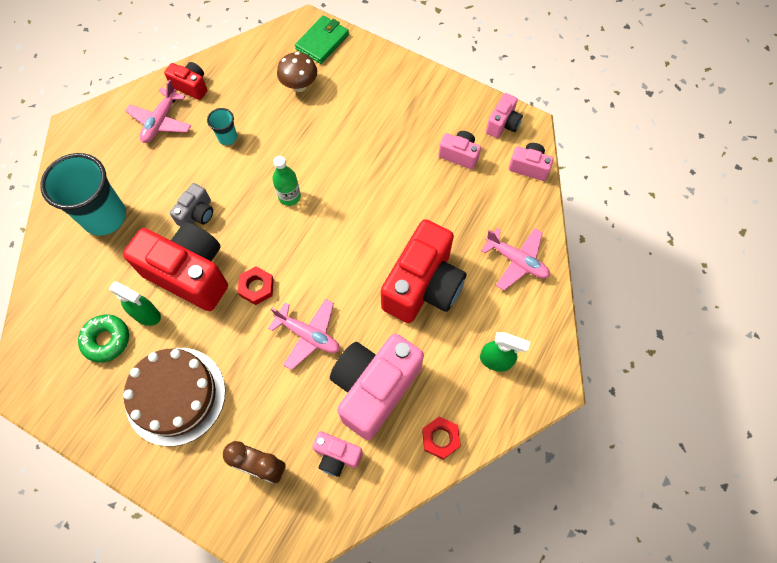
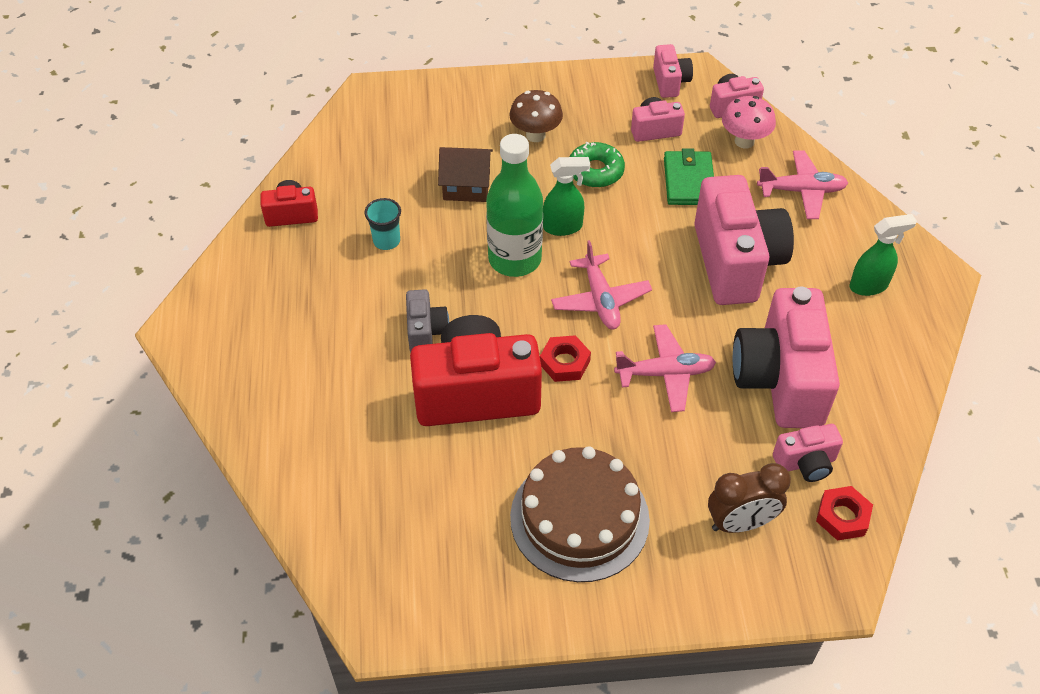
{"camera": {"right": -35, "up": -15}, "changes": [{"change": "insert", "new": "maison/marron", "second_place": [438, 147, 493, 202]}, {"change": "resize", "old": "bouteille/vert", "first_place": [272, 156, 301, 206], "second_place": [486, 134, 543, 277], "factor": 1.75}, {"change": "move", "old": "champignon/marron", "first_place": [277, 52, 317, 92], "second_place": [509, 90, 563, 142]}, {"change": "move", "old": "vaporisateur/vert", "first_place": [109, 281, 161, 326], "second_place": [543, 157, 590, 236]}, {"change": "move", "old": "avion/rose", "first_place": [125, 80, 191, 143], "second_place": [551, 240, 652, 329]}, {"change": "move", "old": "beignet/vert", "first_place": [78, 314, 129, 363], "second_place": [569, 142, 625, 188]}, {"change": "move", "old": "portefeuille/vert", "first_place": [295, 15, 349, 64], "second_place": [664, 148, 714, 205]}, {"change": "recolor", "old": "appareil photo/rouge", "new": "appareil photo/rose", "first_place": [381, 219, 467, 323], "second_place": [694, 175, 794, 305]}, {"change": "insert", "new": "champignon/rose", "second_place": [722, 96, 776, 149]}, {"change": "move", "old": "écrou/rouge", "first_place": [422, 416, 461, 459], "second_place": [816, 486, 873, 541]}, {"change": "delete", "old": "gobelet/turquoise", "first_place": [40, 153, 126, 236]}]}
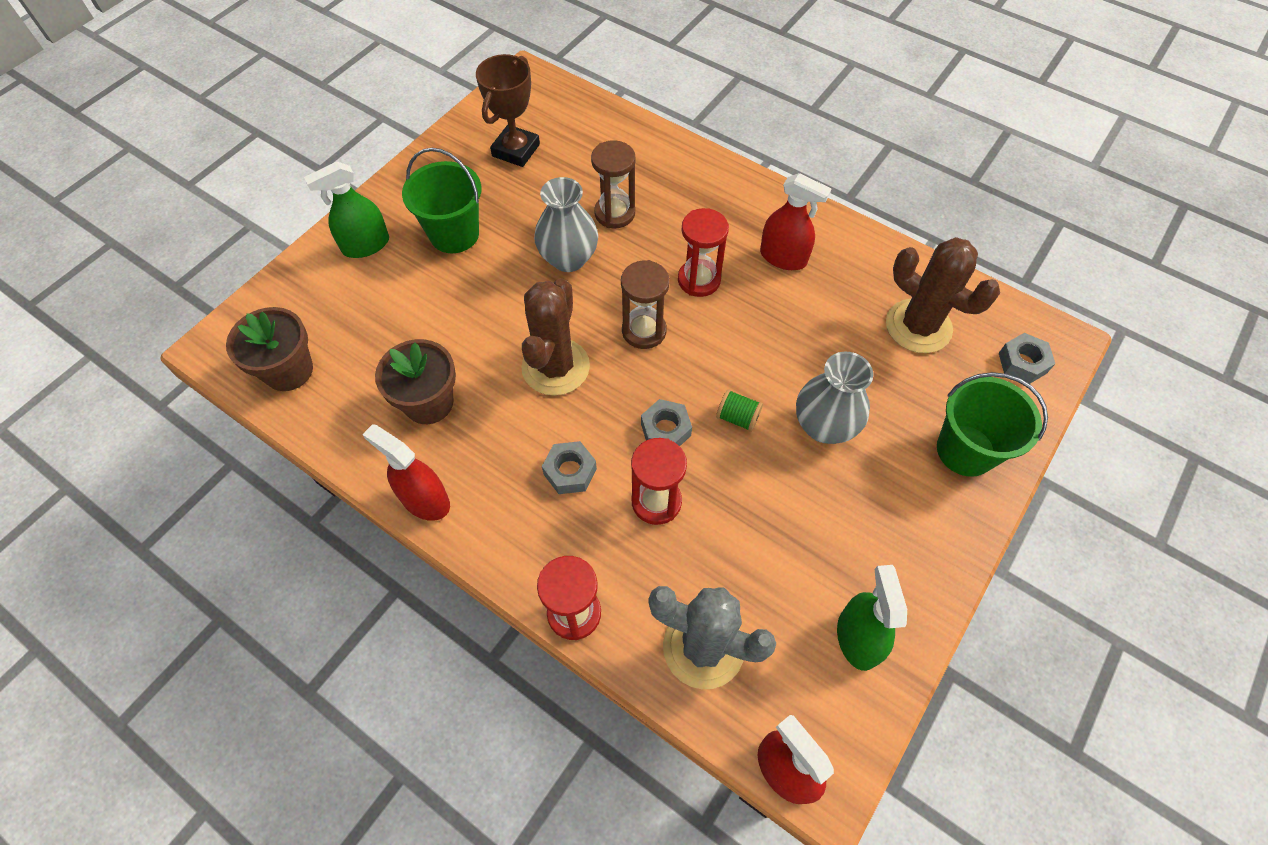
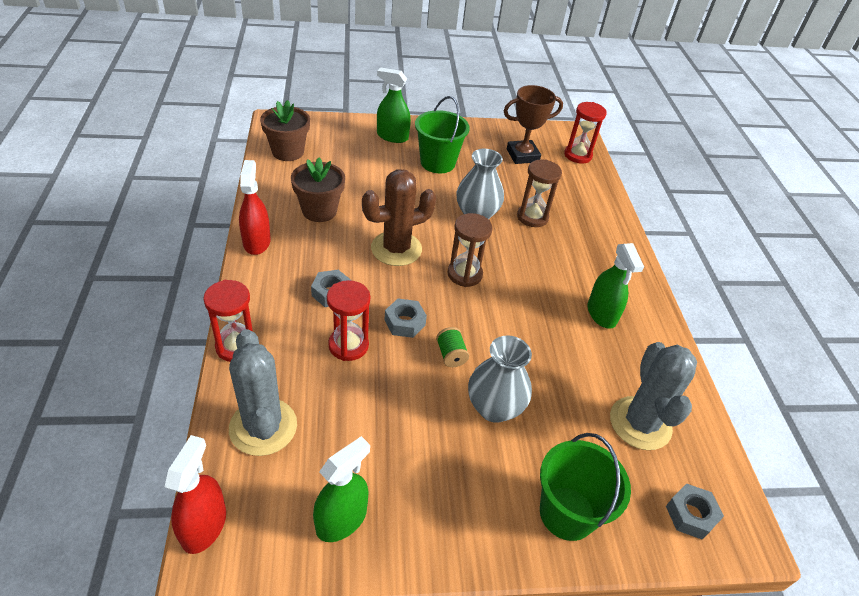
{"camera": {"right": 45, "up": -15}, "changes": [{"change": "move", "old": "sablier/rouge", "first_place": [678, 208, 729, 297], "second_place": [564, 102, 607, 163]}, {"change": "recolor", "old": "vaporisateur/rouge", "new": "vaporisateur/vert", "first_place": [760, 173, 832, 270], "second_place": [588, 243, 644, 329]}, {"change": "recolor", "old": "cactus/marron", "new": "cactus/gris", "first_place": [886, 237, 1000, 353], "second_place": [610, 342, 697, 450]}]}
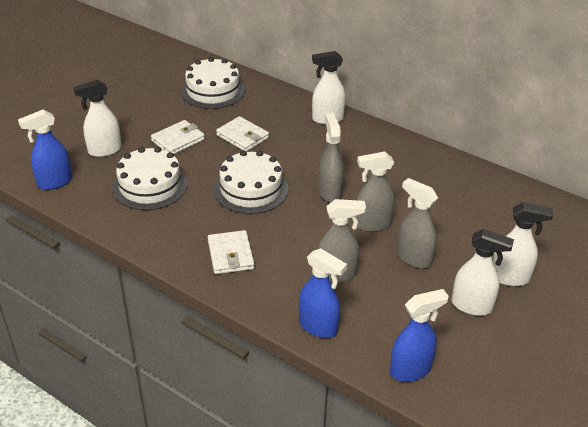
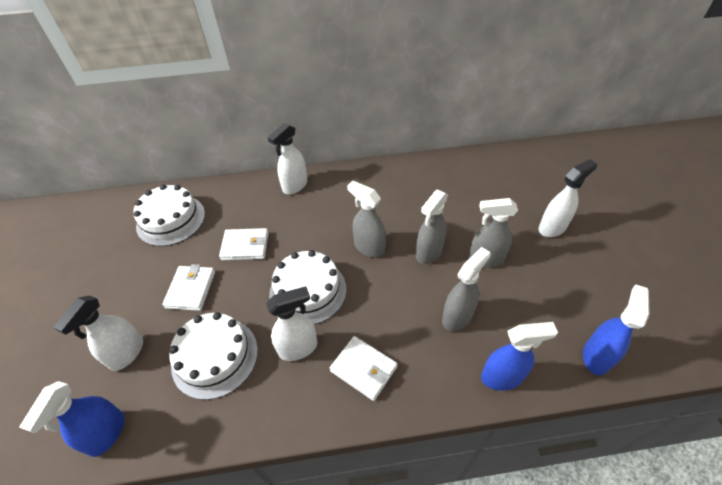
{"camera": {"right": -40, "up": 10}, "changes": [{"change": "move", "old": "vaporisateur/blanc", "first_place": [451, 229, 514, 316], "second_place": [266, 286, 317, 361]}]}
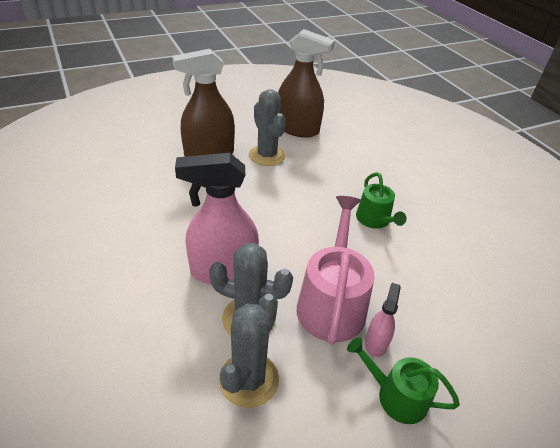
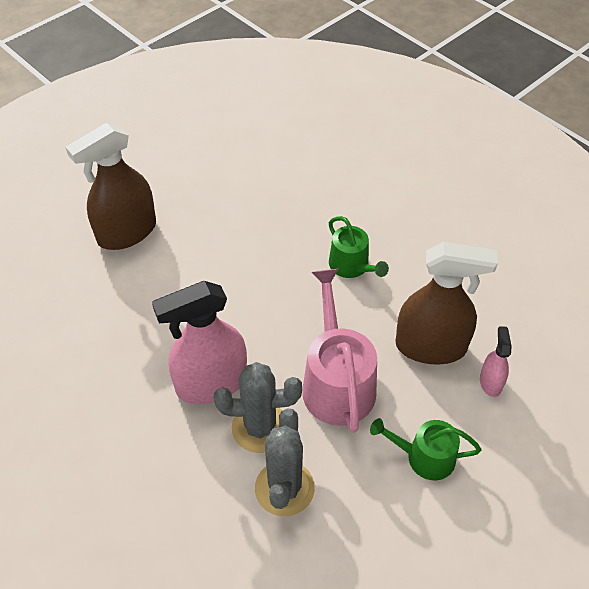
{"camera": {"right": -15, "up": 10}, "changes": [{"change": "move", "old": "vaporisateur/marron", "first_place": [278, 29, 335, 138], "second_place": [395, 242, 498, 364]}, {"change": "move", "old": "vaporisateur/rose", "first_place": [365, 283, 401, 357], "second_place": [480, 326, 512, 397]}, {"change": "delete", "old": "cactus/gris", "first_place": [249, 89, 286, 166]}]}
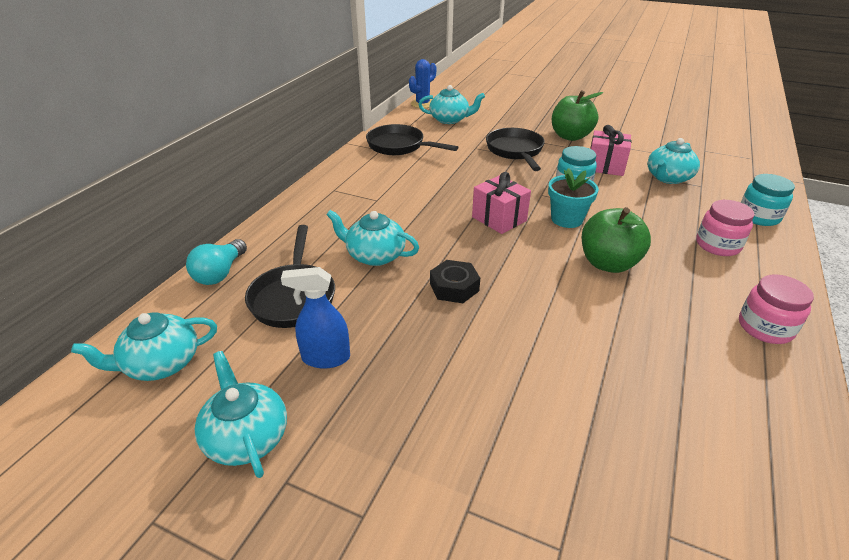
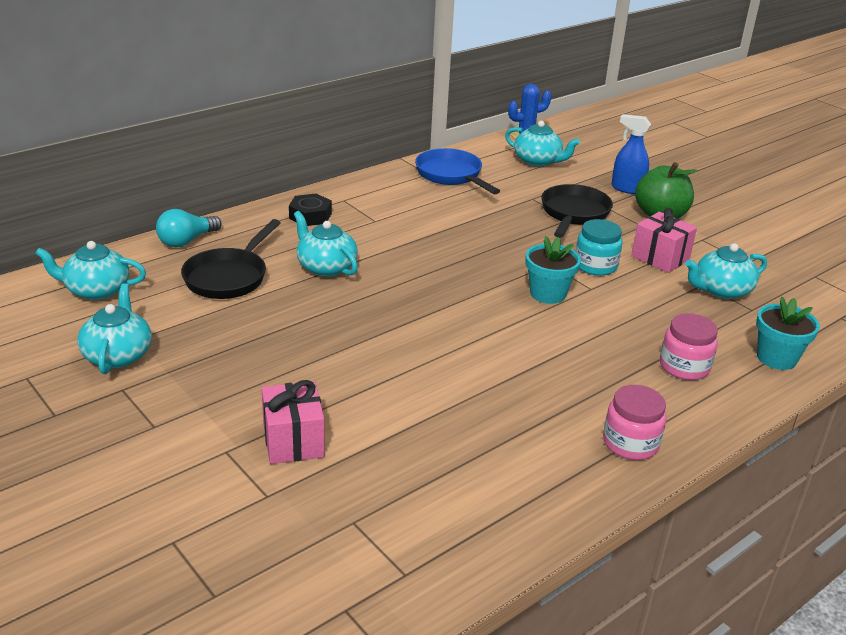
{"camera": {"right": 25, "up": -5}, "changes": [{"change": "move", "old": "cadeau/rose", "first_place": [472, 172, 531, 234], "second_place": [261, 380, 325, 464]}, {"change": "move", "old": "écrou/noir", "first_place": [430, 260, 480, 303], "second_place": [289, 194, 332, 226]}, {"change": "recolor", "old": "poêle/noir", "new": "poêle/bleu", "first_place": [366, 124, 458, 155], "second_place": [415, 148, 500, 194]}, {"change": "move", "old": "vaporisateur/bleu", "first_place": [281, 267, 350, 369], "second_place": [612, 114, 651, 194]}, {"change": "replace", "old": "bocal/turquoise", "new": "pot de fleurs/turquoise", "first_place": [741, 174, 795, 226], "second_place": [756, 297, 820, 370]}, {"change": "delete", "old": "pomme/vert", "first_place": [582, 207, 651, 273]}]}
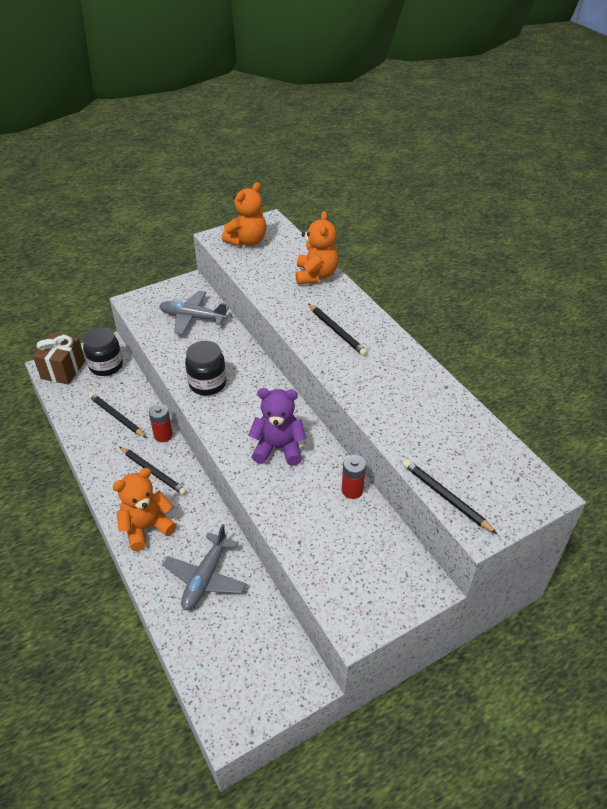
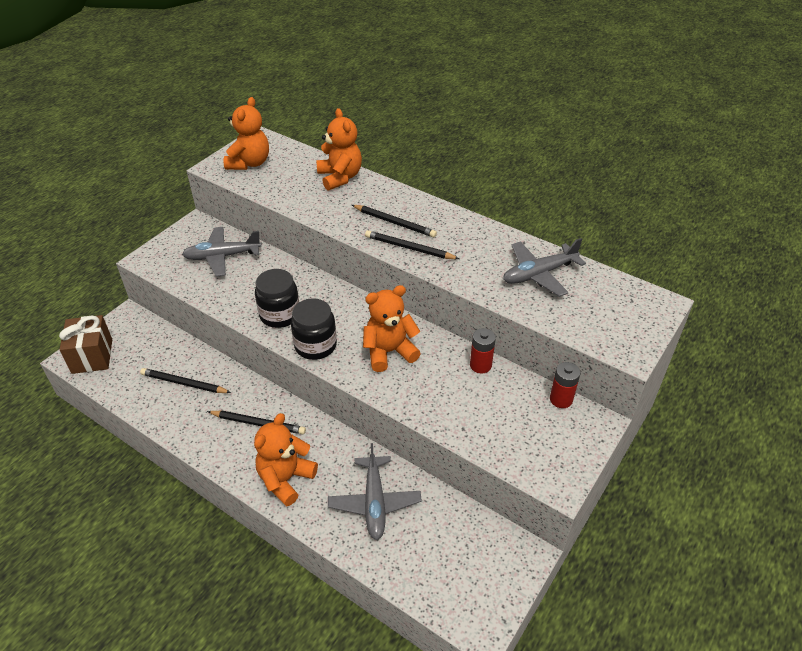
{"camera": {"right": -25, "up": 0}, "changes": [{"change": "move", "old": "bocal/noir", "first_place": [83, 327, 123, 376], "second_place": [291, 298, 337, 360]}, {"change": "recolor", "old": "ours en peluche/violet", "new": "ours en peluche/orange", "first_place": [248, 388, 306, 466], "second_place": [363, 285, 421, 372]}, {"change": "move", "old": "crayon/noir", "first_place": [403, 460, 497, 534], "second_place": [365, 230, 459, 259]}, {"change": "insert", "new": "avion/gris", "second_place": [503, 238, 586, 297]}, {"change": "move", "old": "pile/rouge", "first_place": [149, 404, 173, 442], "second_place": [550, 362, 580, 408]}]}
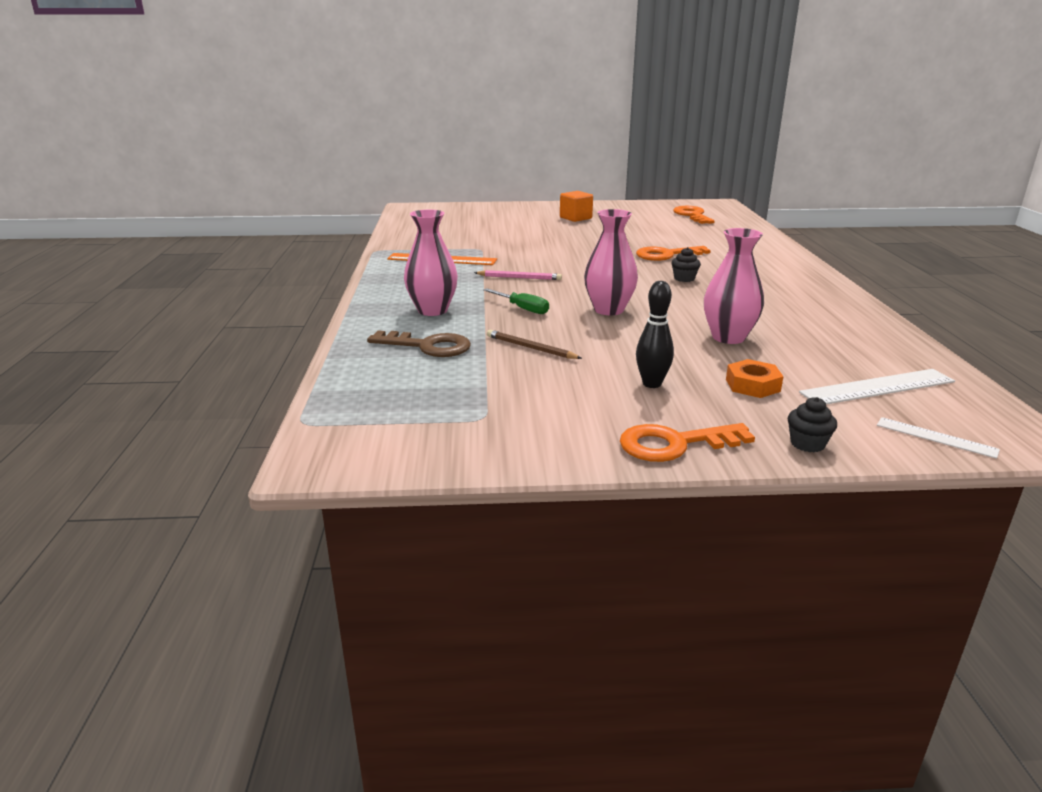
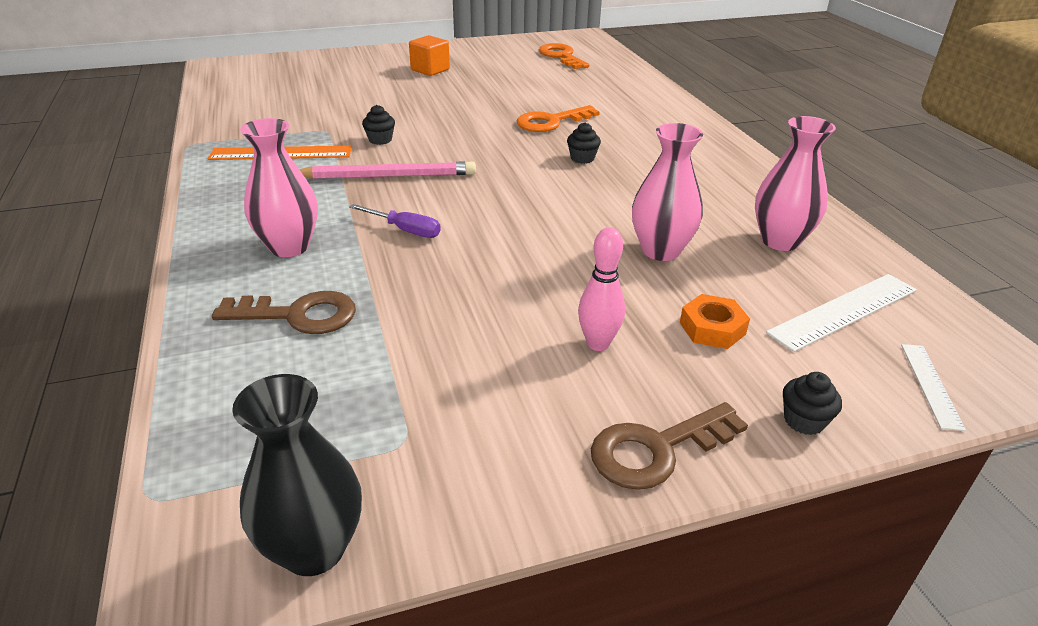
{"camera": {"right": -15, "up": 10}, "changes": [{"change": "insert", "new": "vase/noir", "second_place": [232, 374, 362, 576]}, {"change": "resize", "old": "crayon/rose", "first_place": [474, 270, 562, 280], "second_place": [299, 161, 476, 179], "factor": 1.68}, {"change": "recolor", "old": "tournevis/vert", "new": "tournevis/violet", "first_place": [483, 288, 549, 314], "second_place": [349, 204, 441, 238]}, {"change": "insert", "new": "muffin/noir", "second_place": [362, 105, 395, 145]}, {"change": "recolor", "old": "quille/noir", "new": "quille/rose", "first_place": [636, 281, 674, 388], "second_place": [578, 227, 625, 351]}, {"change": "recolor", "old": "clé/orange", "new": "clé/marron", "first_place": [620, 423, 755, 462], "second_place": [591, 402, 748, 490]}, {"change": "move", "old": "vase/rose", "first_place": [584, 209, 638, 315], "second_place": [755, 116, 836, 251]}, {"change": "rotate", "old": "règle/blanc", "first_place": [877, 417, 1000, 459], "second_place": [901, 344, 966, 431], "degrees": 75}, {"change": "delete", "old": "crayon/marron", "first_place": [487, 330, 582, 359]}]}
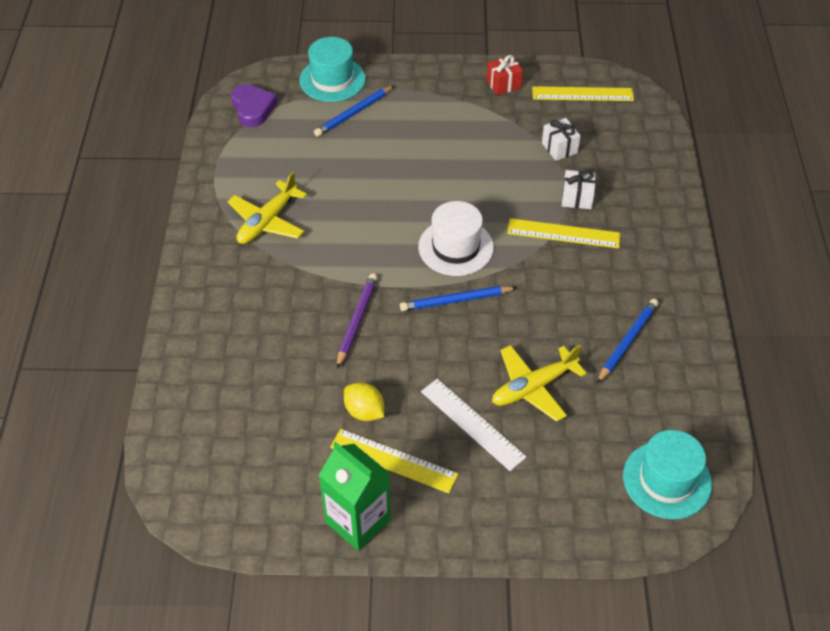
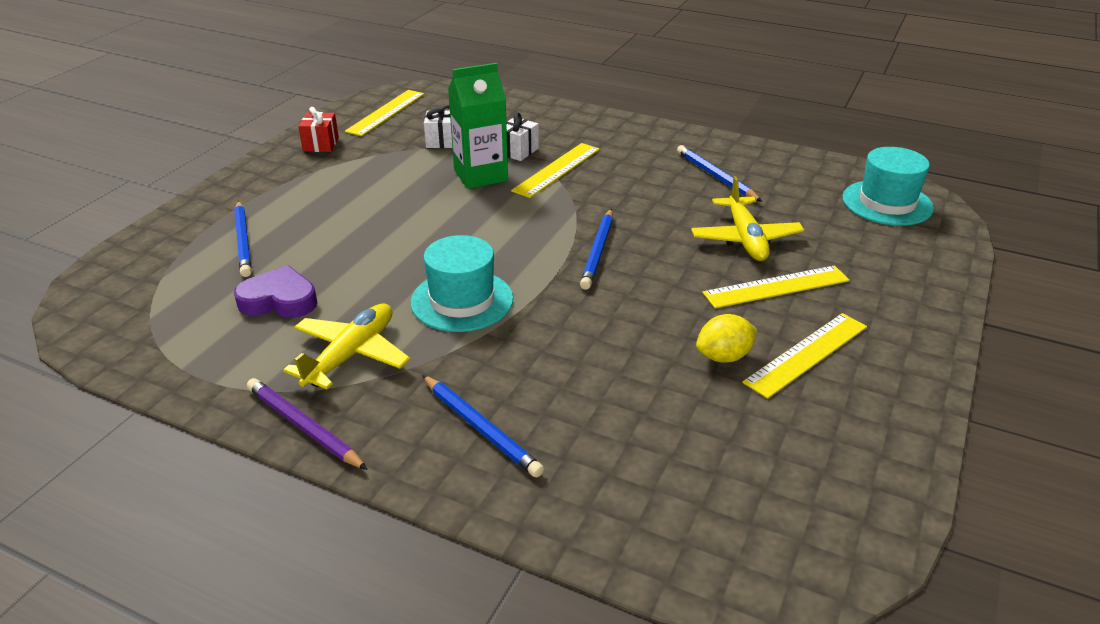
{"camera": {"right": -65, "up": -15}, "changes": [{"change": "move", "old": "cœur/violet", "first_place": [231, 84, 277, 127], "second_place": [234, 265, 317, 318]}, {"change": "move", "old": "crayon/violet", "first_place": [337, 273, 378, 368], "second_place": [247, 378, 368, 470]}, {"change": "rotate", "old": "avion/jaune", "first_place": [228, 172, 307, 244], "second_place": [283, 303, 410, 389], "degrees": -120}, {"change": "move", "old": "chapeau/turquoise", "first_place": [299, 37, 366, 102], "second_place": [410, 235, 513, 332]}, {"change": "insert", "new": "crayon/bleu", "second_place": [422, 375, 544, 477]}, {"change": "move", "old": "brique de lait/vert", "first_place": [319, 442, 391, 551], "second_place": [448, 63, 508, 189]}, {"change": "recolor", "old": "règle/blanc", "new": "règle/jaune", "first_place": [421, 379, 527, 471], "second_place": [702, 265, 849, 308]}, {"change": "delete", "old": "chapeau/blanc", "first_place": [418, 201, 494, 276]}]}
